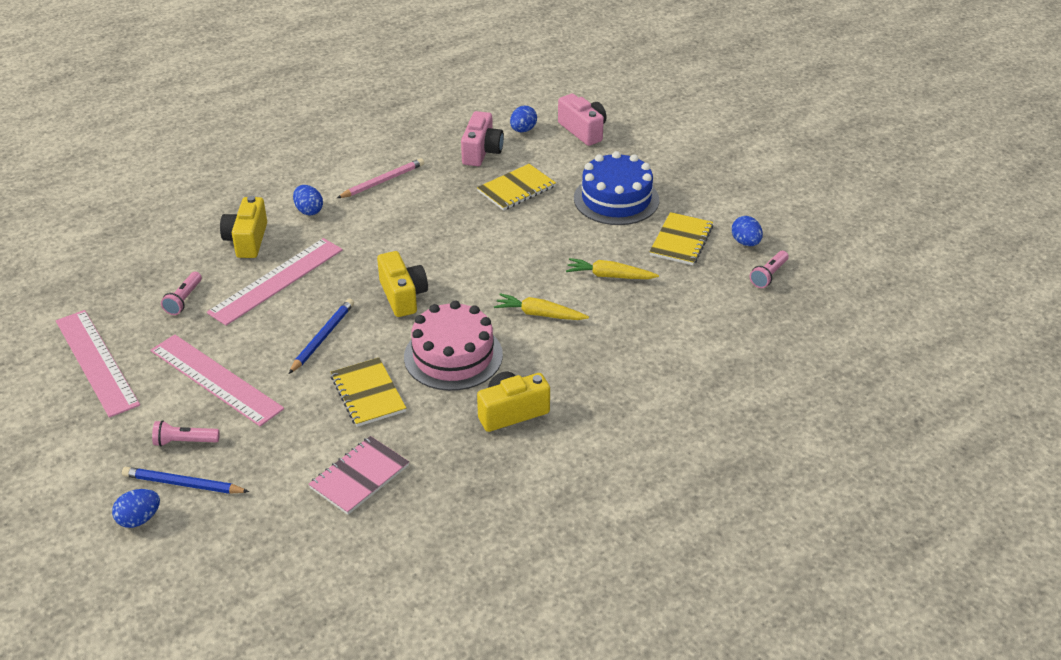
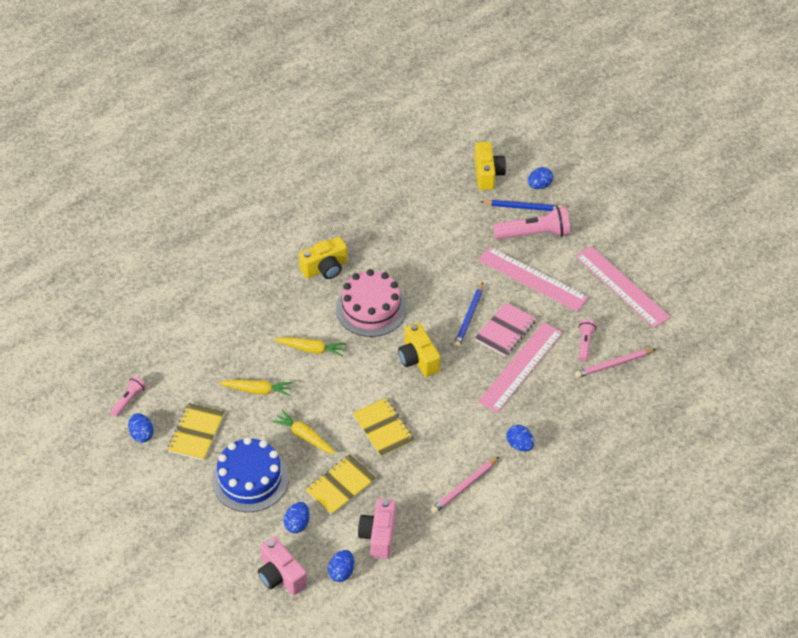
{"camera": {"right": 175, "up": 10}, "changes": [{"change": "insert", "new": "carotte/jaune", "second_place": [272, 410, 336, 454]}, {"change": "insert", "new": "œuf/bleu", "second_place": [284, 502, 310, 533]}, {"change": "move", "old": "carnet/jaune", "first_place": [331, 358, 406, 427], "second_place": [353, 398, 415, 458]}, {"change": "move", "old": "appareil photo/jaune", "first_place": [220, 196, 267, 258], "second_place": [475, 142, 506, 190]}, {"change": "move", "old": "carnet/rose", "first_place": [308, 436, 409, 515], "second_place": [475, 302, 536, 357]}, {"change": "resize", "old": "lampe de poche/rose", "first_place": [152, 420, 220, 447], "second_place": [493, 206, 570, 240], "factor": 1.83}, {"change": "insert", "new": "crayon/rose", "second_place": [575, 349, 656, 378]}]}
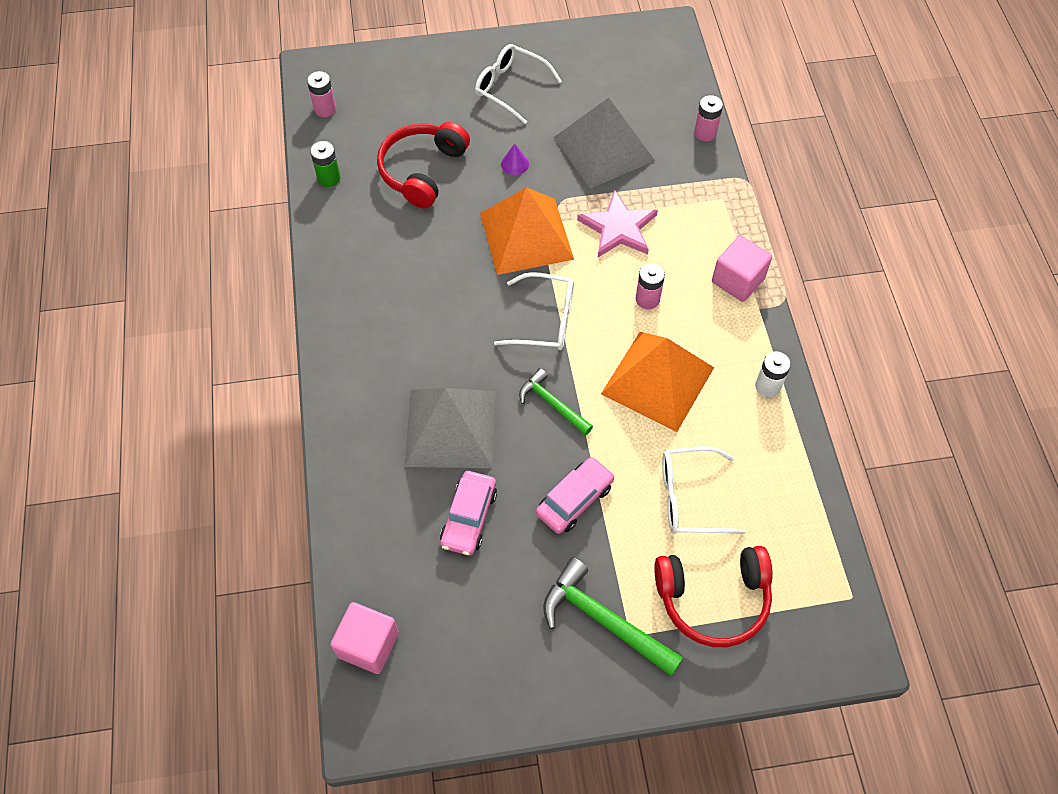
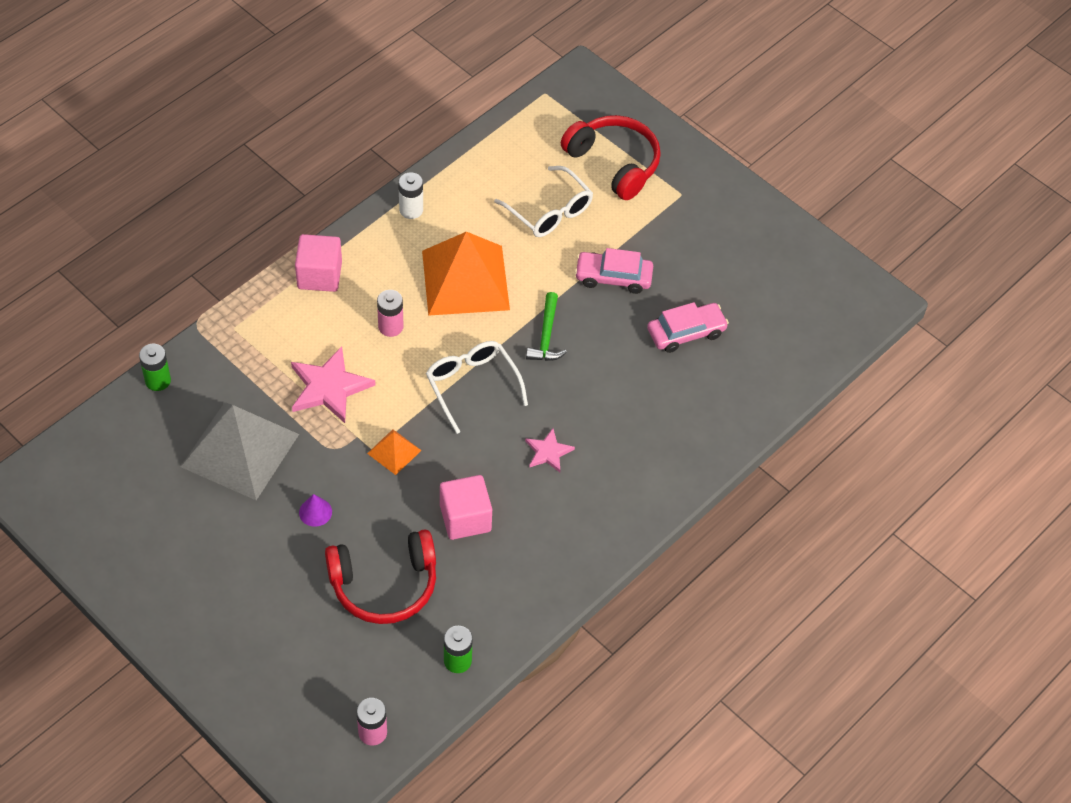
{"camera": {"right": -130, "up": -5}, "changes": [{"change": "recolor", "old": "pile/rose", "new": "pile/vert", "first_place": [694, 95, 723, 141], "second_place": [139, 344, 171, 391]}, {"change": "resize", "old": "pyramide/orange", "first_place": [480, 187, 574, 275], "second_place": [367, 429, 422, 475], "factor": 0.45}, {"change": "move", "old": "cube/rose", "first_place": [330, 602, 399, 674], "second_place": [440, 475, 492, 540]}, {"change": "insert", "new": "étoile/rose", "second_place": [525, 428, 575, 472]}, {"change": "delete", "old": "pyramide/gris", "first_place": [404, 388, 496, 468]}, {"change": "delete", "old": "lunettes/blanc", "first_place": [475, 44, 562, 124]}, {"change": "delete", "old": "marteau/vert", "first_place": [543, 558, 683, 676]}]}
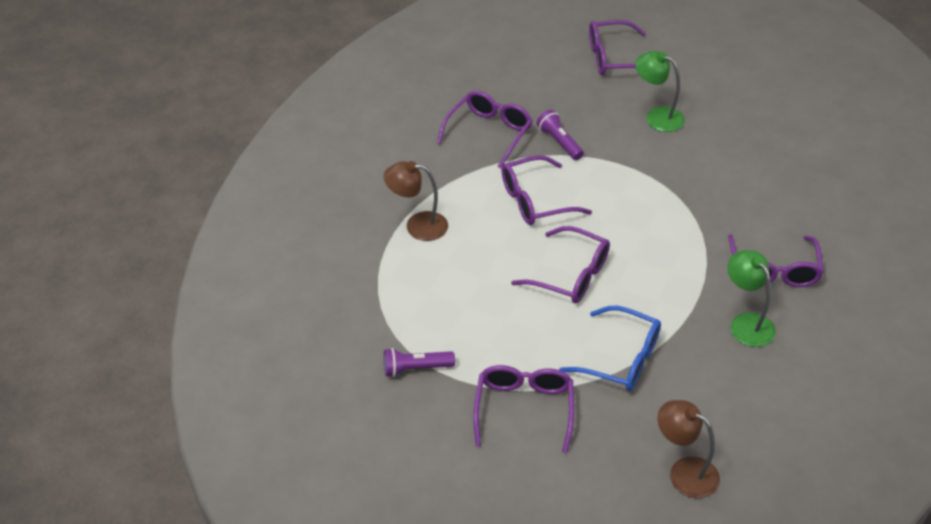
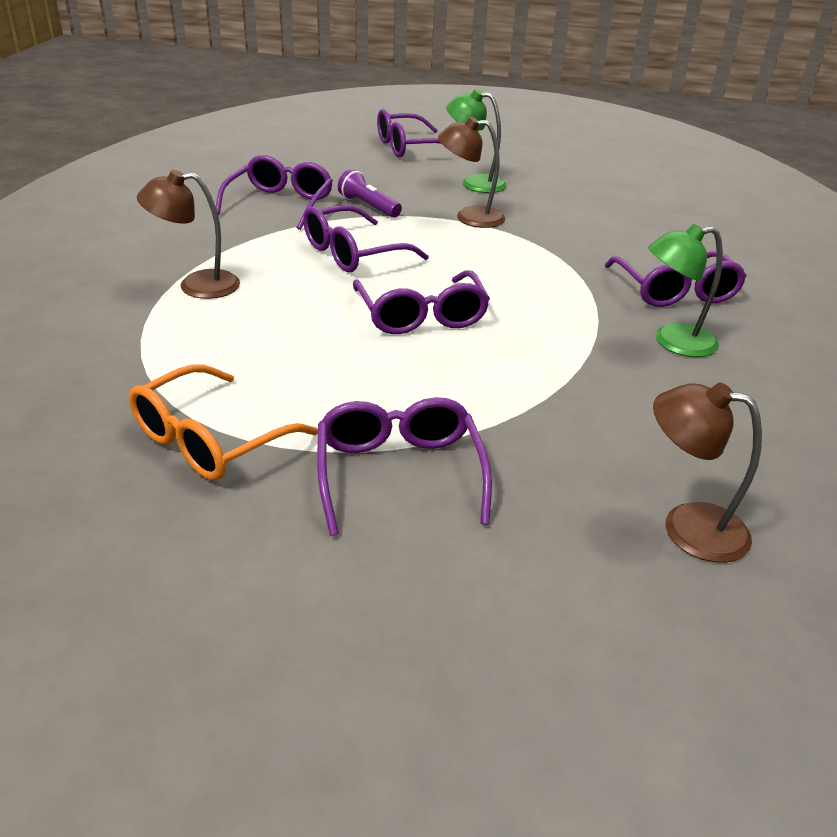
{"camera": {"right": -15, "up": -10}, "changes": [{"change": "replace", "old": "lampe de poche/violet", "new": "lunettes/orange", "first_place": [384, 348, 455, 377], "second_place": [129, 364, 318, 481]}, {"change": "rotate", "old": "lunettes/violet", "first_place": [511, 226, 610, 303], "second_place": [353, 270, 490, 334], "degrees": 60}, {"change": "insert", "new": "lampe/marron", "second_place": [438, 117, 506, 228]}, {"change": "rotate", "old": "lampe/vert", "first_place": [728, 250, 776, 347], "second_place": [648, 224, 723, 357], "degrees": -60}, {"change": "delete", "old": "lunettes/bleu", "first_place": [559, 306, 661, 391]}]}
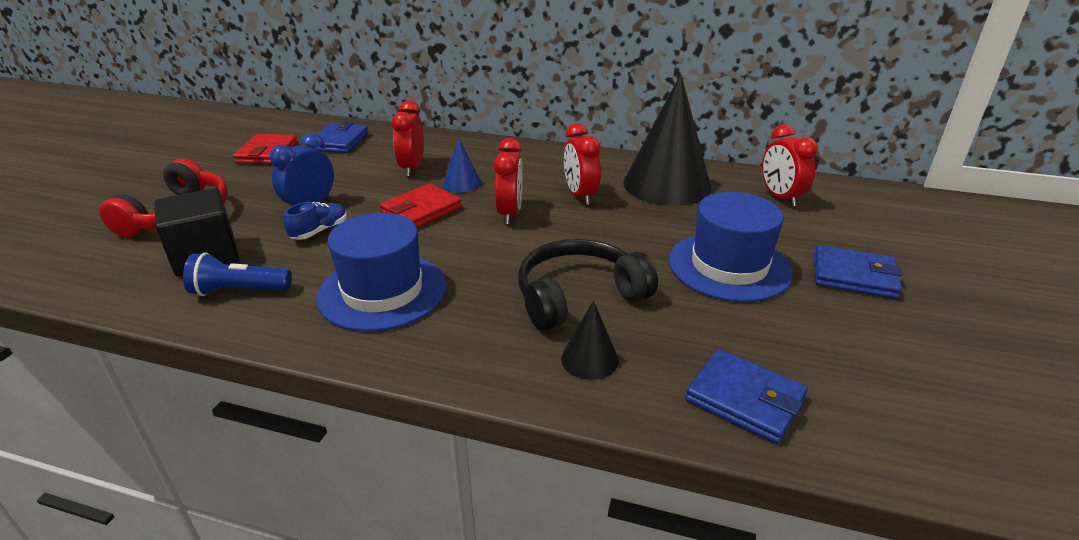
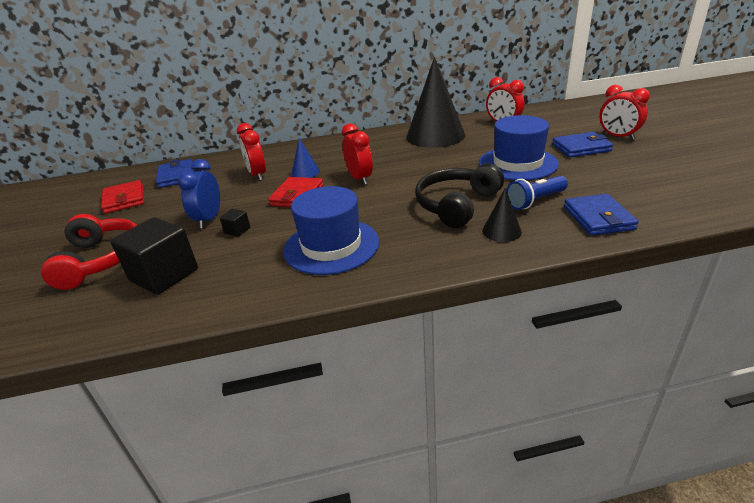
{"camera": {"right": -25, "up": 0}, "changes": [{"change": "replace", "old": "chaussure/bleu", "new": "cube/noir", "first_place": [284, 202, 347, 240], "second_place": [220, 209, 250, 237]}, {"change": "move", "old": "lampe de poche/bleu", "first_place": [183, 253, 292, 296], "second_place": [506, 176, 568, 210]}, {"change": "rotate", "old": "portefeuille/bleu", "first_place": [685, 349, 808, 444], "second_place": [564, 194, 639, 236], "degrees": 75}, {"change": "move", "old": "réveil/rouge", "first_place": [564, 123, 601, 205], "second_place": [599, 85, 650, 140]}]}
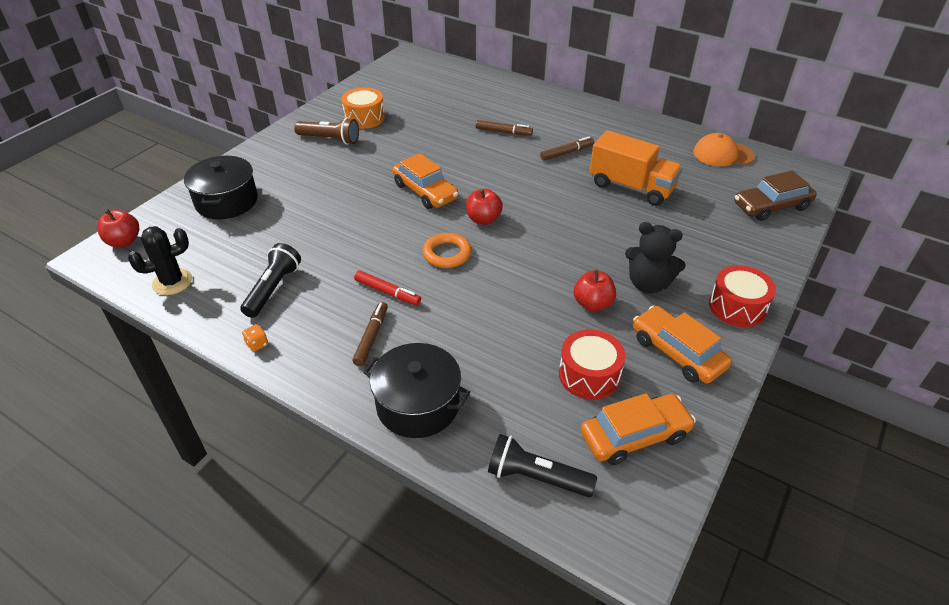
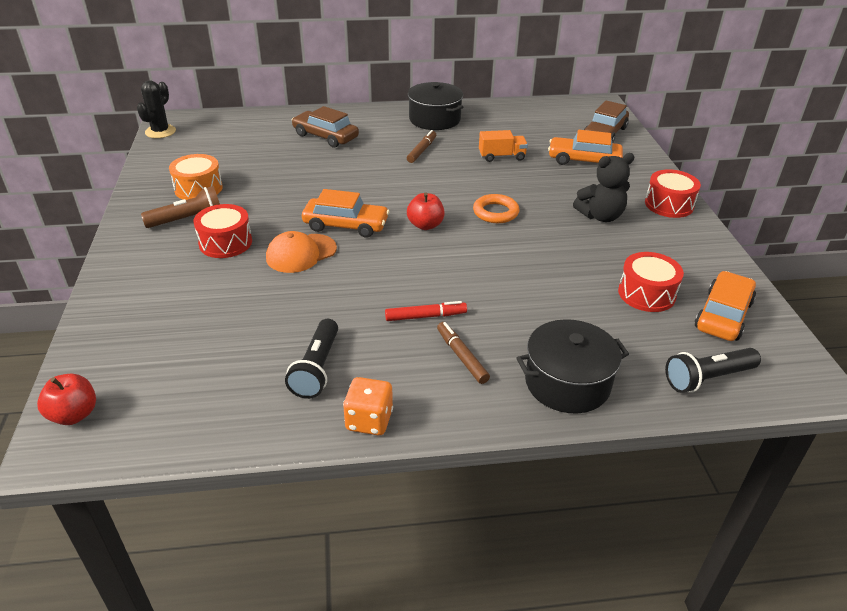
{"camera": {"right": -40, "up": -5}, "changes": [{"change": "move", "old": "cactus/noir", "first_place": [128, 226, 192, 295], "second_place": [137, 80, 176, 138]}, {"change": "insert", "new": "tambour/rouge", "second_place": [193, 204, 252, 258]}, {"change": "move", "old": "casquette/orange", "first_place": [693, 133, 755, 166], "second_place": [266, 231, 337, 273]}, {"change": "rotate", "old": "lampe de poche/noir", "first_place": [240, 243, 301, 318], "second_place": [285, 319, 338, 399], "degrees": -150}, {"change": "insert", "new": "voiture/marron", "second_place": [292, 106, 359, 148]}, {"change": "resize", "old": "dé/orange", "first_place": [242, 324, 268, 352], "second_place": [343, 377, 393, 435], "factor": 1.89}, {"change": "move", "old": "marmite/noir", "first_place": [184, 156, 258, 219], "second_place": [408, 82, 463, 130]}, {"change": "move", "old": "anneau/orange", "first_place": [422, 233, 471, 268], "second_place": [473, 194, 519, 223]}, {"change": "resize", "old": "camion/orange", "first_place": [590, 130, 683, 206], "second_place": [479, 130, 528, 162], "factor": 0.59}, {"change": "move", "old": "voiture/orange", "first_place": [633, 306, 732, 384], "second_place": [548, 130, 623, 165]}, {"change": "delete", "old": "feutre/marron", "first_place": [476, 120, 533, 136]}, {"change": "delete", "old": "pomme/rouge", "first_place": [574, 270, 616, 312]}]}
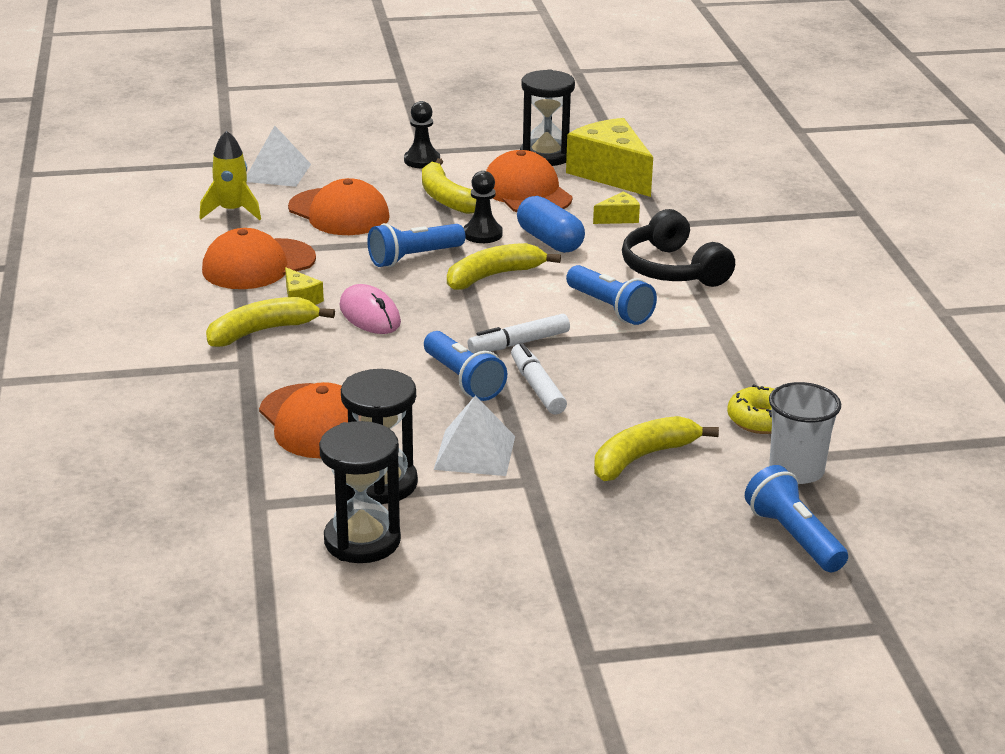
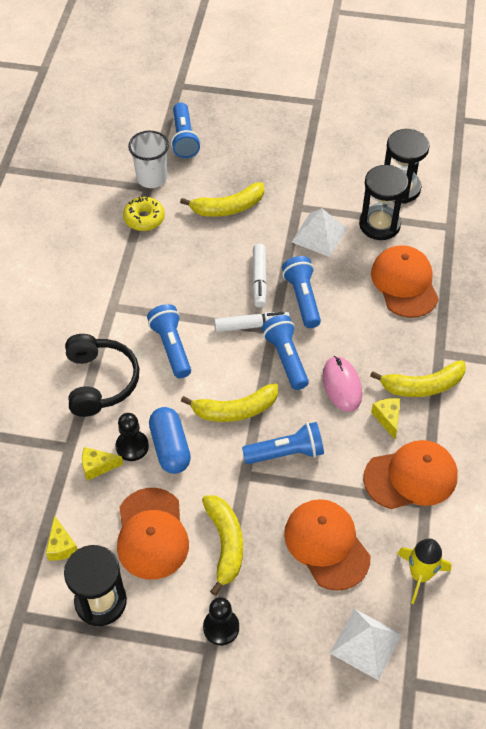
{"camera": {"right": -160, "up": 25}, "changes": [{"change": "resize", "old": "fromage/jaune", "first_place": [566, 118, 653, 197], "second_place": [46, 515, 77, 561], "factor": 0.45}, {"change": "move", "old": "pion/noir", "first_place": [463, 171, 503, 243], "second_place": [116, 413, 149, 461]}, {"change": "insert", "new": "lampe de poche/bleu", "second_place": [262, 315, 309, 390]}]}
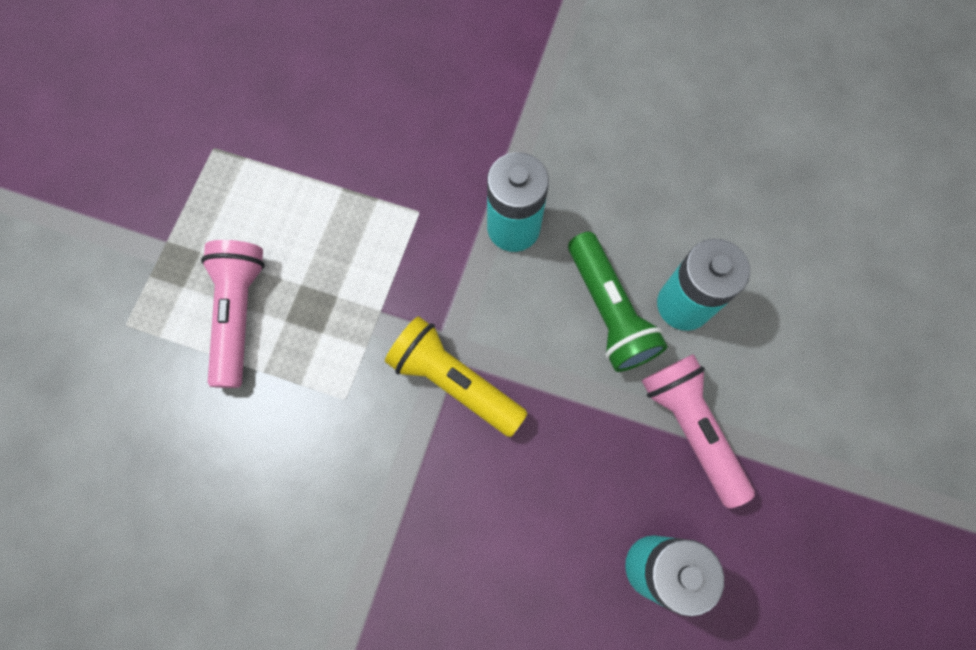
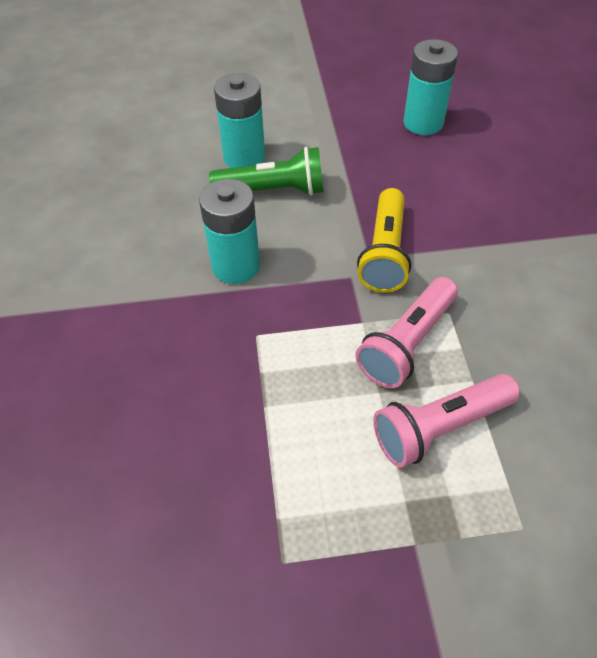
{"camera": {"right": -115, "up": -20}, "changes": [{"change": "rotate", "old": "lampe de poche/vert", "first_place": [568, 232, 668, 372], "second_place": [209, 147, 323, 196], "degrees": 45}, {"change": "move", "old": "lampe de poche/rose", "first_place": [641, 354, 755, 508], "second_place": [355, 277, 458, 388]}]}
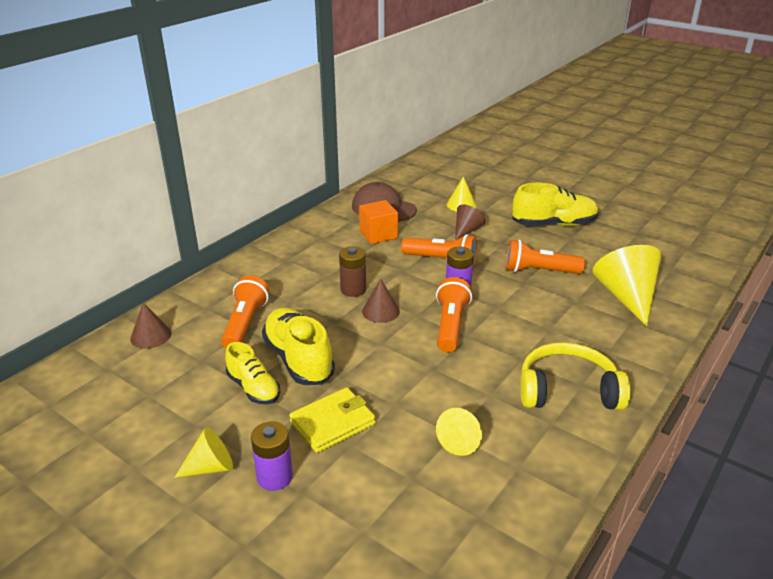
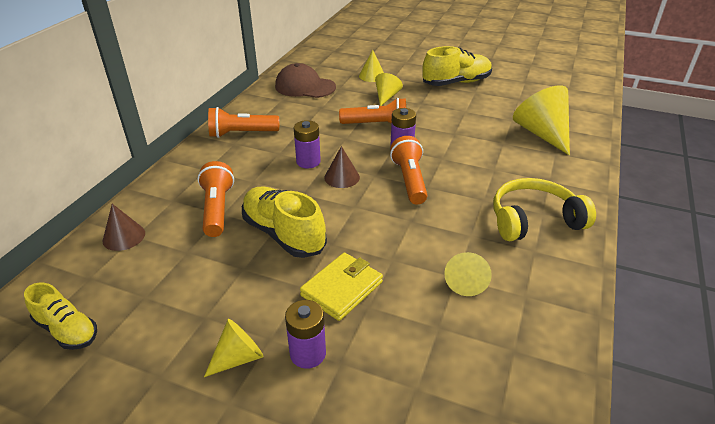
{"camera": {"right": -15, "up": 5}, "changes": [{"change": "move", "old": "chaussure/jaune", "first_place": [225, 342, 280, 404], "second_place": [24, 283, 97, 350]}, {"change": "move", "old": "lampe de poche/orange", "first_place": [505, 240, 585, 274], "second_place": [208, 107, 279, 138]}, {"change": "recolor", "old": "pile/marron", "new": "pile/violet", "first_place": [339, 246, 366, 297], "second_place": [294, 120, 321, 169]}, {"change": "recolor", "old": "cône/marron", "new": "cône/jaune", "first_place": [455, 205, 485, 240], "second_place": [375, 73, 403, 106]}, {"change": "delete", "old": "cube/orange", "first_place": [359, 200, 398, 244]}]}
